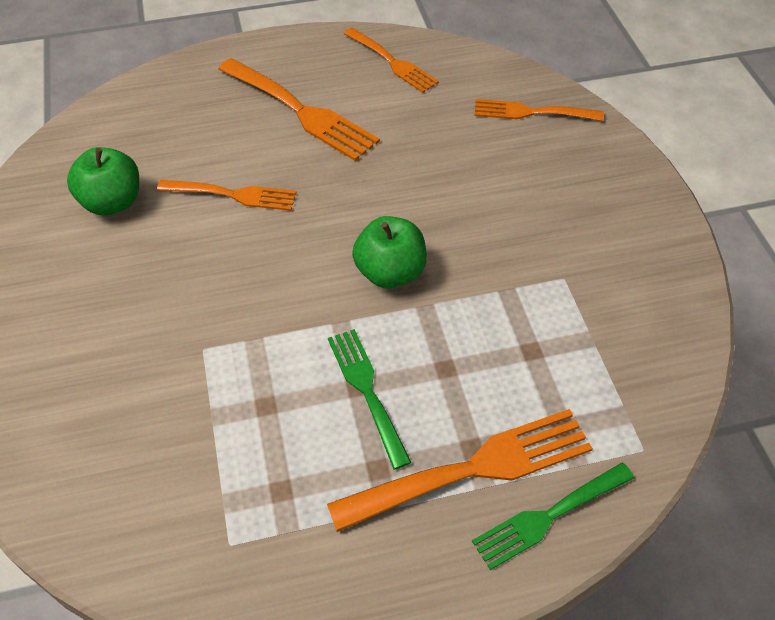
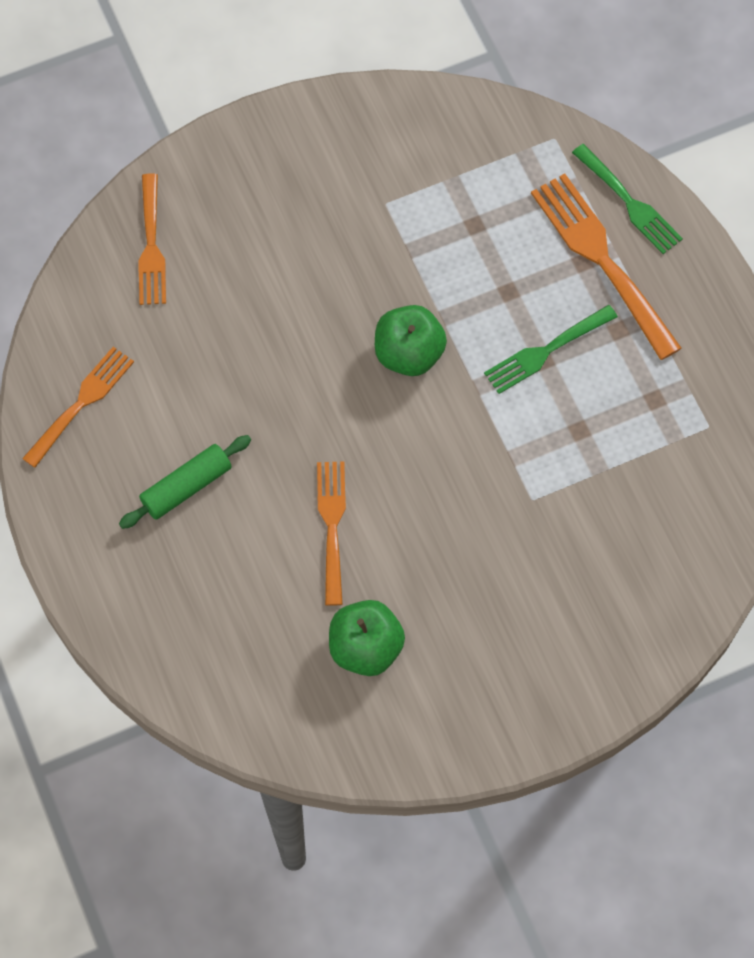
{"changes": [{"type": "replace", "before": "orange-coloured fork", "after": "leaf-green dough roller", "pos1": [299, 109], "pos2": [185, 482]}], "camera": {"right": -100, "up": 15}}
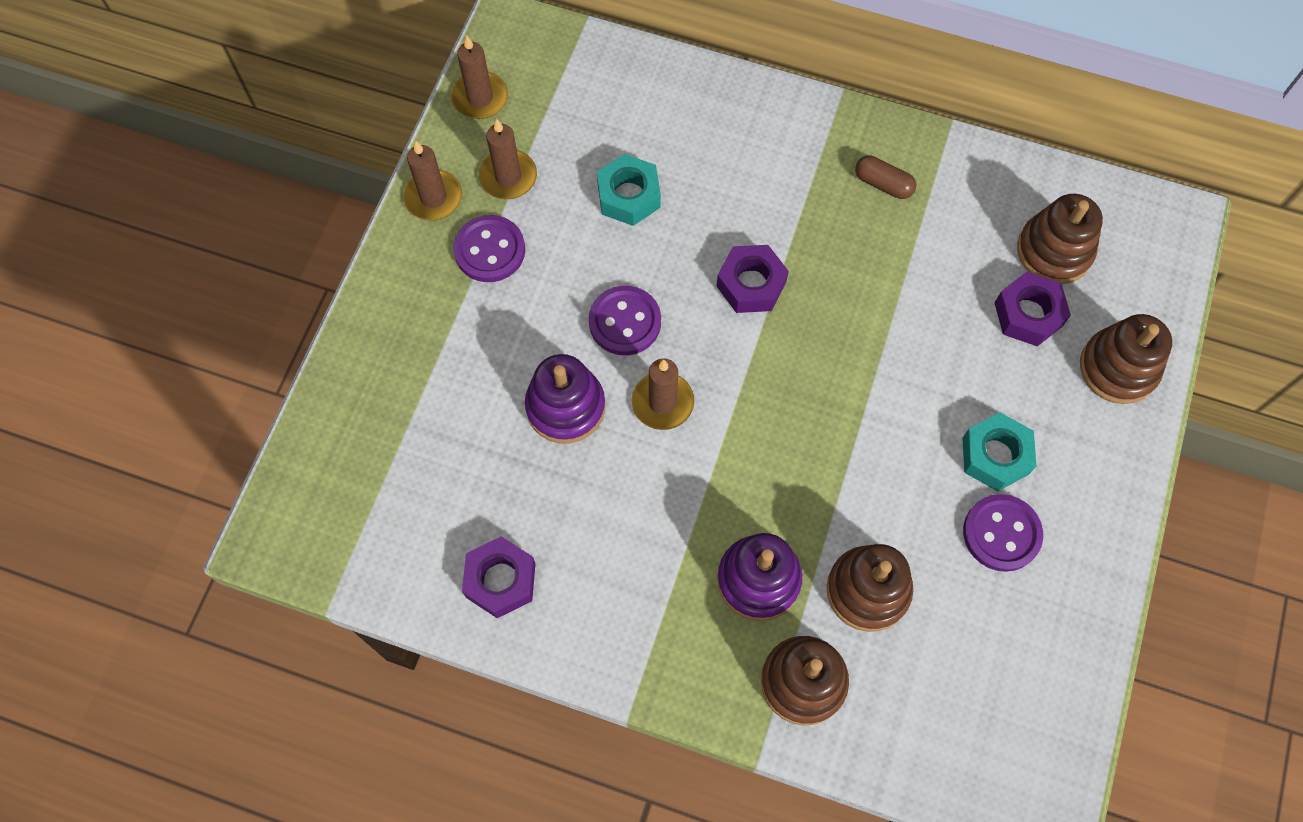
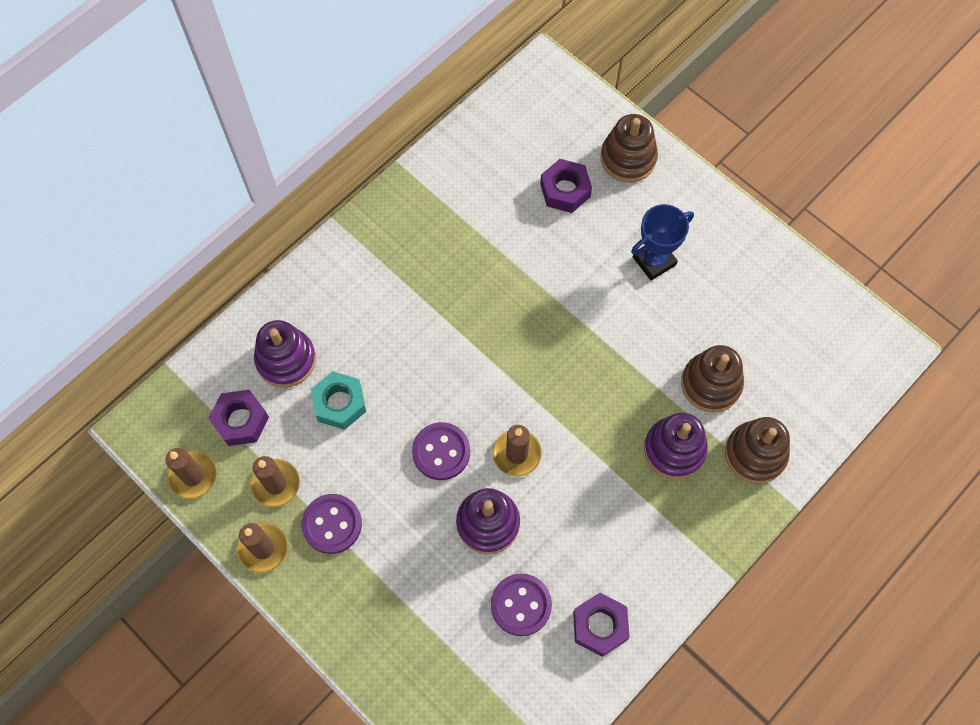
{"changes": [{"type": "move", "before": "violet hexagon nut", "pos1": [752, 279], "pos2": [238, 418]}, {"type": "delete", "before": "dark brown capsule", "pos1": [885, 177]}, {"type": "replace", "before": "teal hexagon nut", "after": "blue prize cup", "pos1": [999, 451], "pos2": [662, 242]}, {"type": "move", "before": "violet shirt button", "pos1": [1003, 533], "pos2": [521, 604]}, {"type": "delete", "before": "dark brown stacking rings", "pos1": [1060, 239]}, {"type": "insert", "after": "violet stacking rings", "pos2": [285, 354]}], "camera": {"right": -65, "up": 0}}
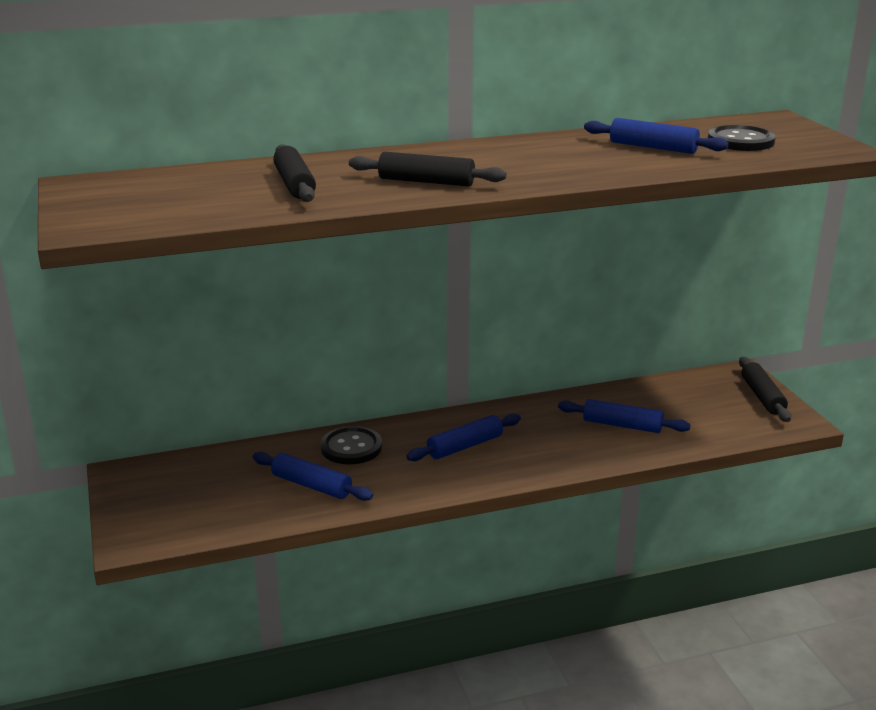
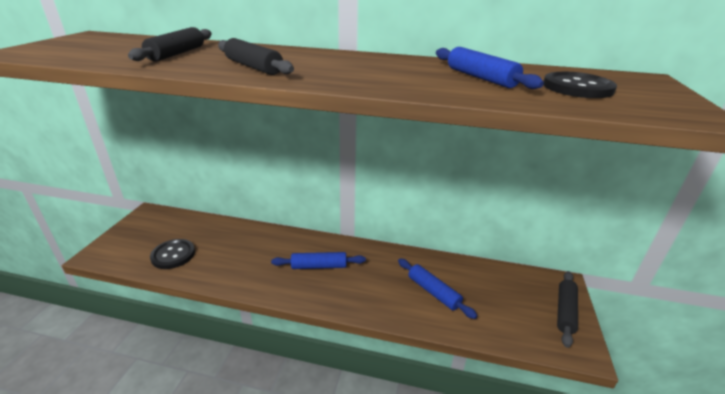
{"changes": [{"type": "delete", "before": "blue dough roller", "pos1": [313, 476]}, {"type": "move", "before": "black shirt button", "pos1": [351, 445], "pos2": [172, 254]}], "camera": {"right": 30, "up": 5}}
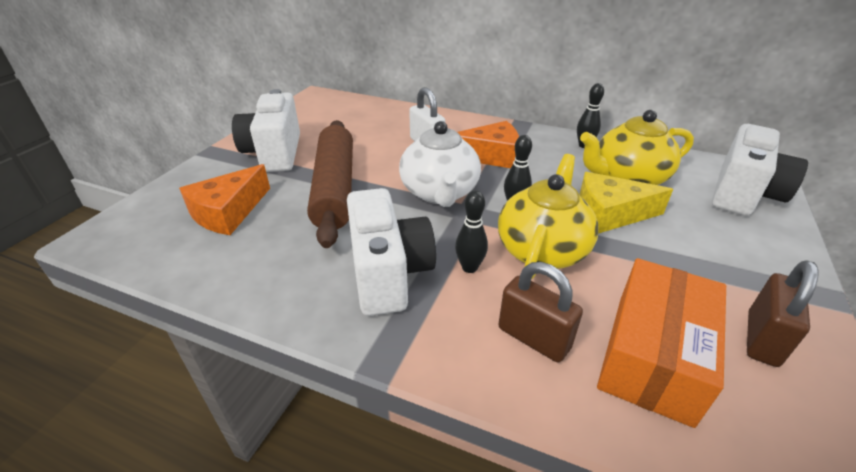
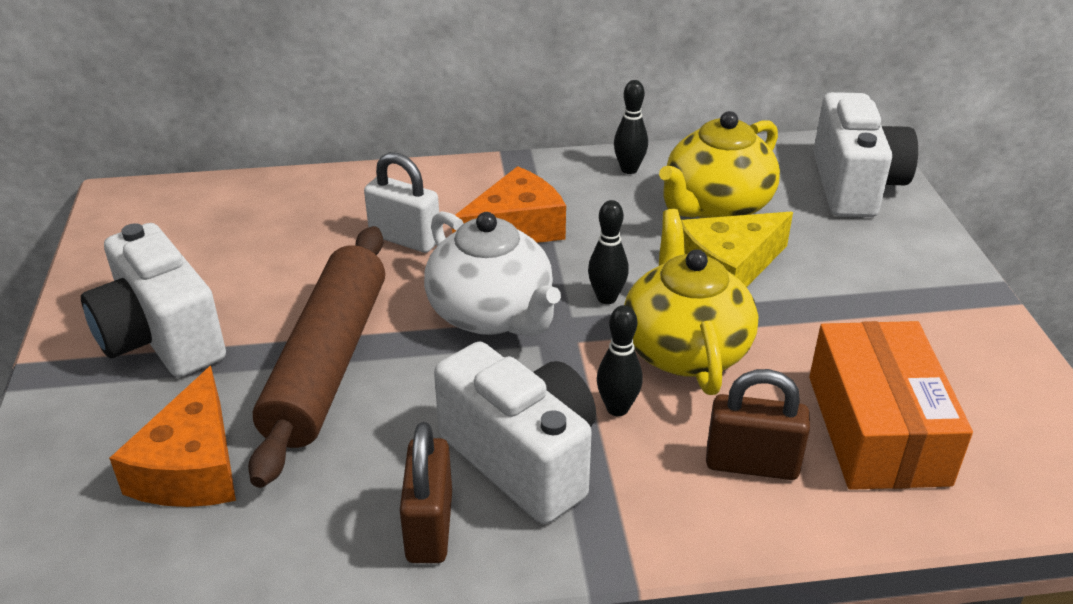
{"changes": [{"type": "rotate", "before": "dark brown dough roller", "pos1": [330, 184], "pos2": [316, 357], "turn": 45}, {"type": "move", "before": "dark brown lock", "pos1": [783, 313], "pos2": [426, 492]}], "camera": {"right": -30, "up": 0}}
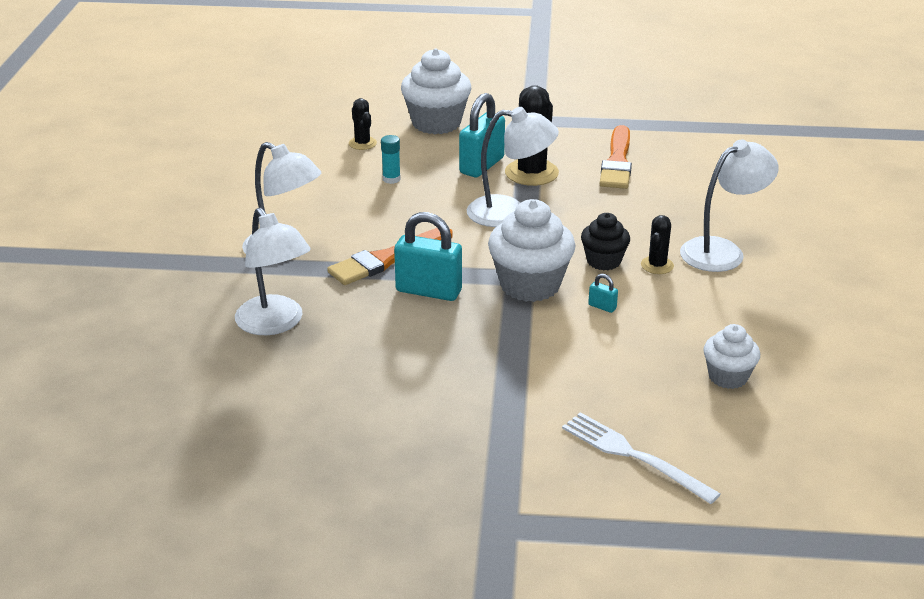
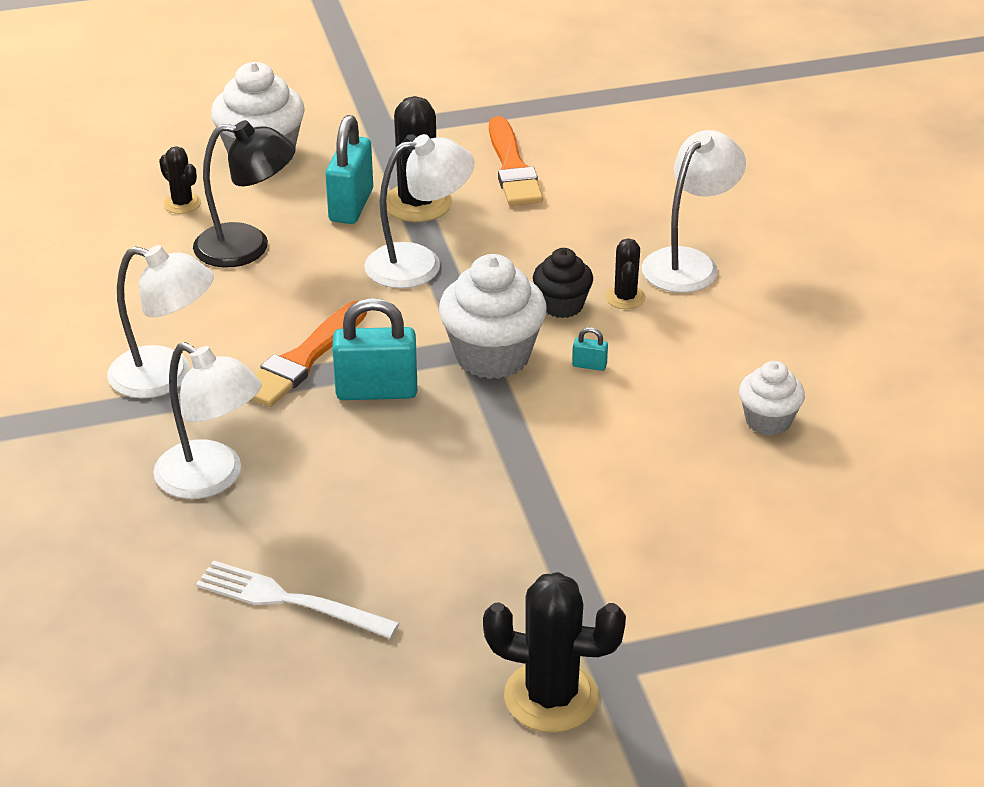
{"changes": [{"type": "replace", "before": "teal glue", "after": "black reading lamp", "pos1": [391, 159], "pos2": [244, 194]}, {"type": "move", "before": "pure white fork", "pos1": [641, 458], "pos2": [297, 600]}, {"type": "insert", "after": "black saguaro cactus", "pos2": [554, 652]}], "camera": {"right": -20, "up": 5}}
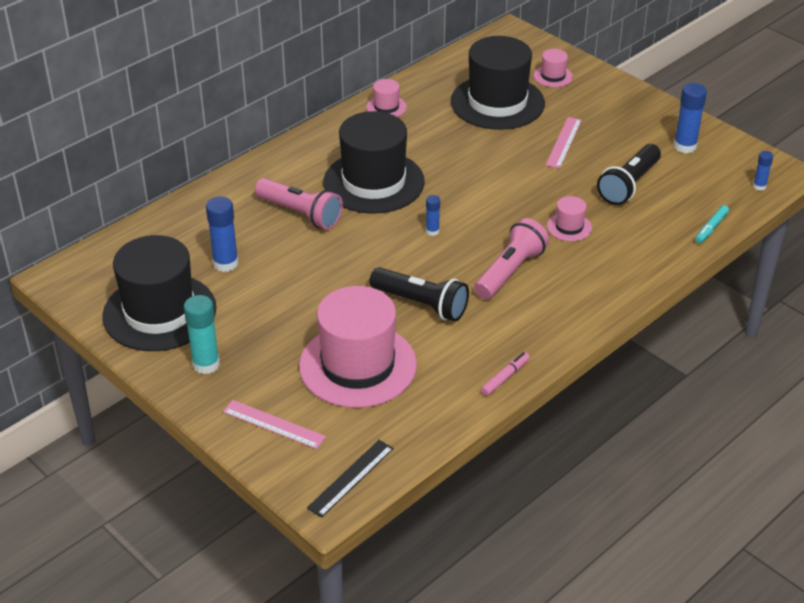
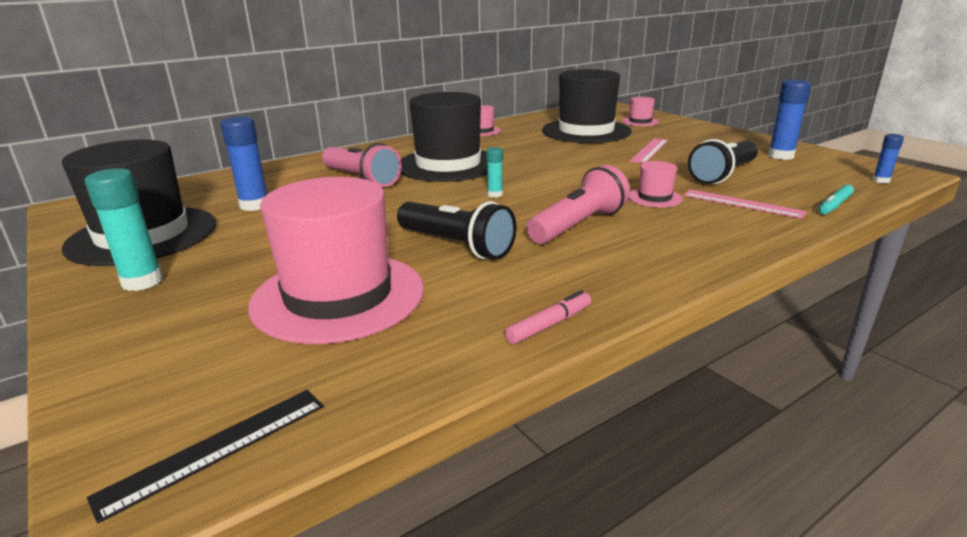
{"changes": [{"type": "move", "before": "rosy straightedge", "pos1": [274, 424], "pos2": [745, 204]}, {"type": "recolor", "before": "blue glue", "after": "teal glue", "pos1": [433, 215], "pos2": [494, 172]}], "camera": {"right": 10, "up": -15}}
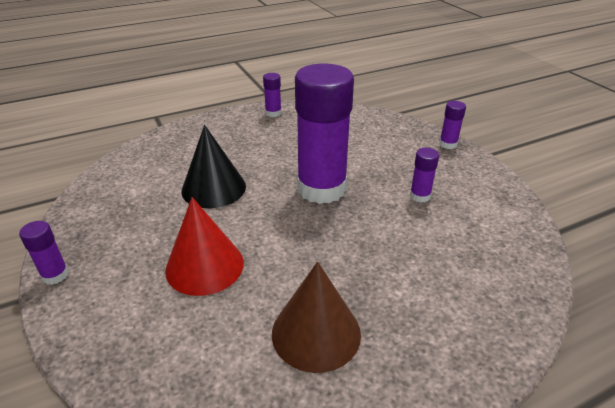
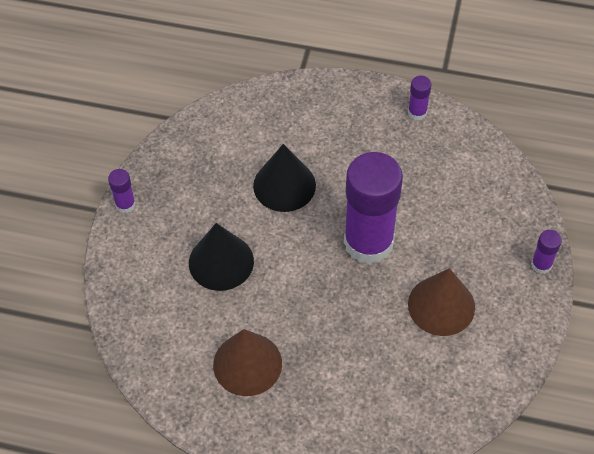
{"changes": [{"type": "recolor", "before": "red cone", "after": "black cone", "pos1": [204, 246], "pos2": [221, 257]}, {"type": "replace", "before": "violet glue", "after": "dark brown cone", "pos1": [424, 175], "pos2": [441, 302]}], "camera": {"right": 40, "up": 20}}
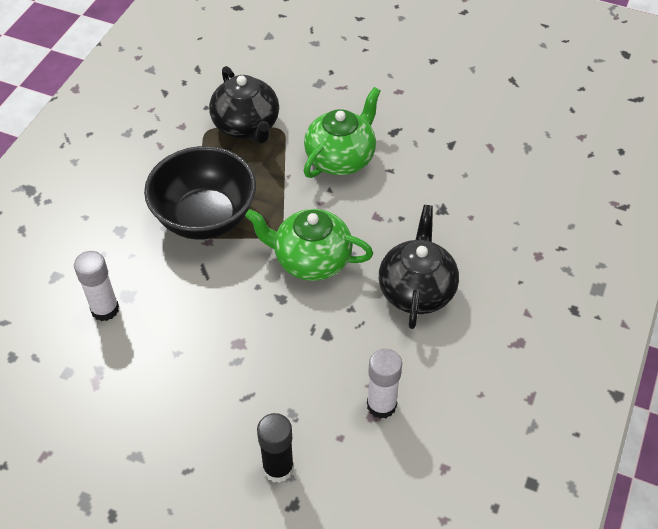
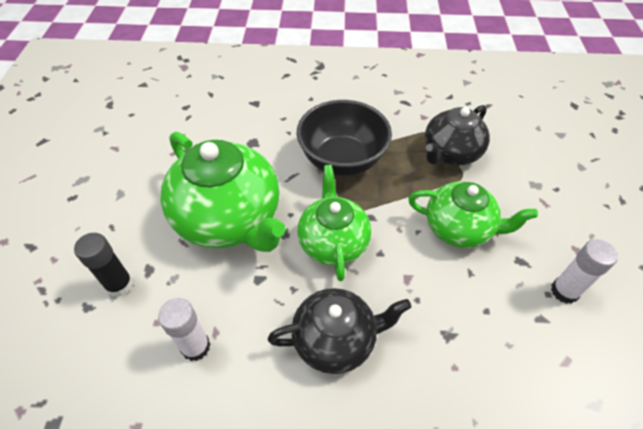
{"changes": [{"type": "move", "before": "pure white glue", "pos1": [96, 286], "pos2": [584, 271]}, {"type": "insert", "after": "leaf-green teapot", "pos2": [223, 192]}], "camera": {"right": 70, "up": 0}}
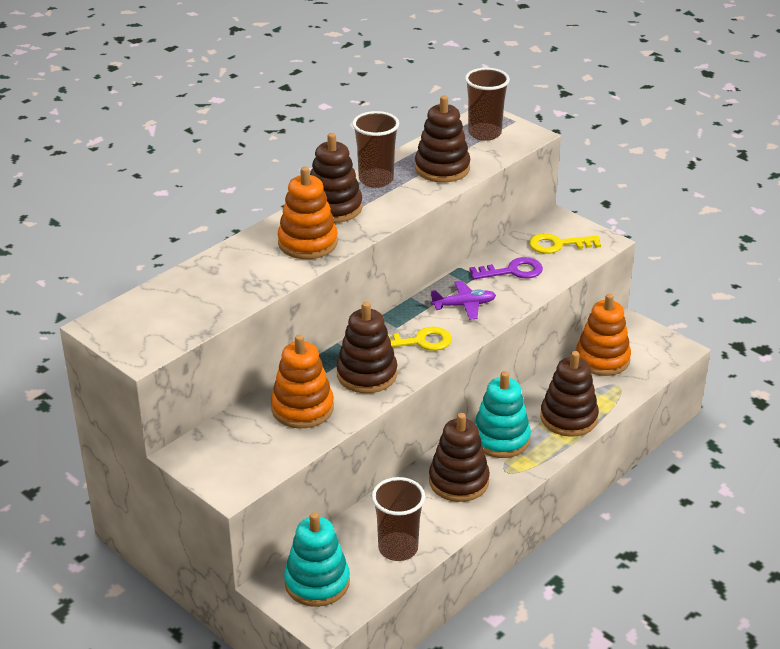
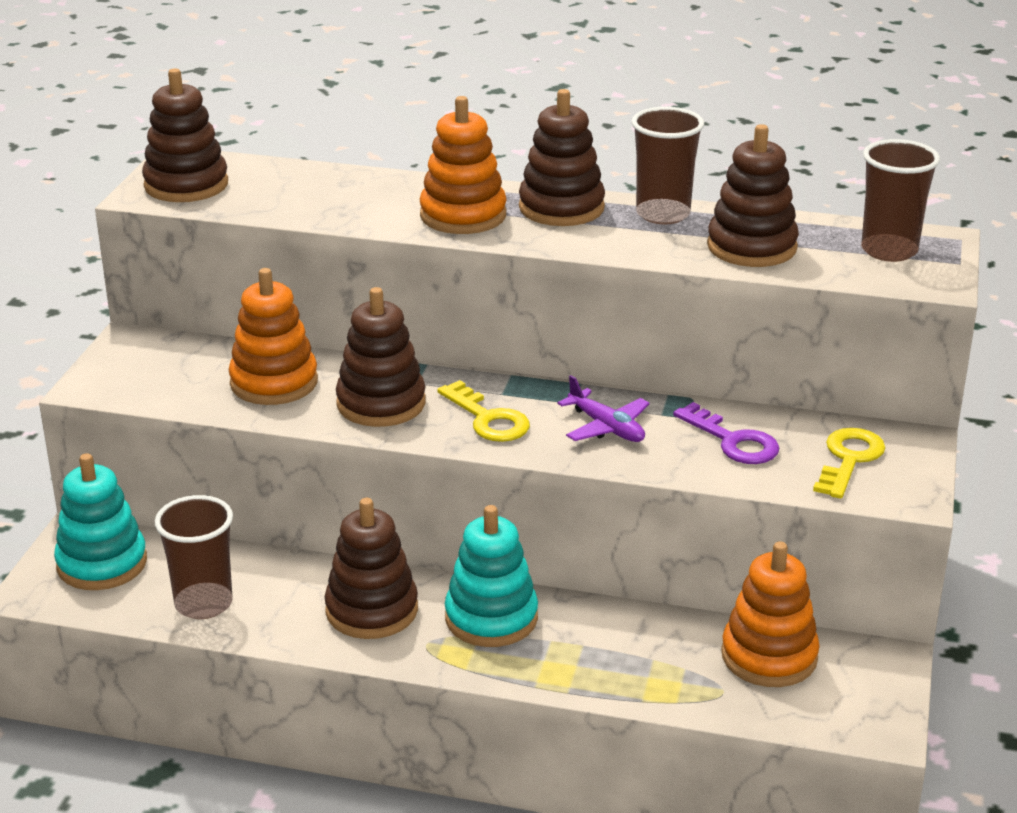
{"changes": [{"type": "rotate", "before": "bright yellow key", "pos1": [565, 243], "pos2": [849, 463], "turn": 60}, {"type": "move", "before": "dark brown stacking rings", "pos1": [569, 394], "pos2": [185, 135]}], "camera": {"right": 60, "up": -5}}
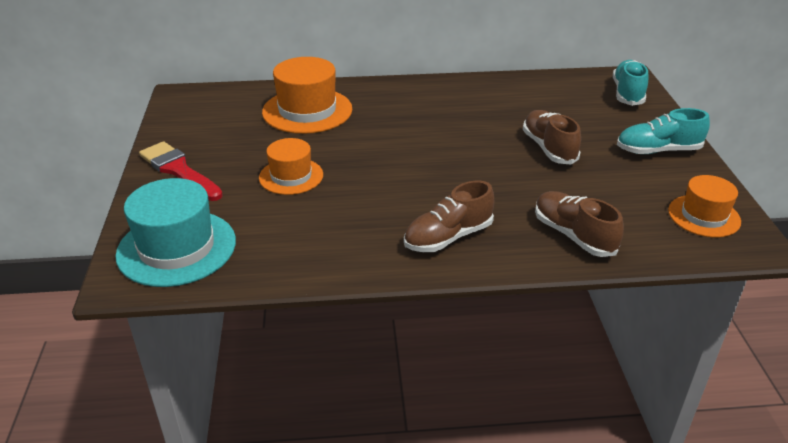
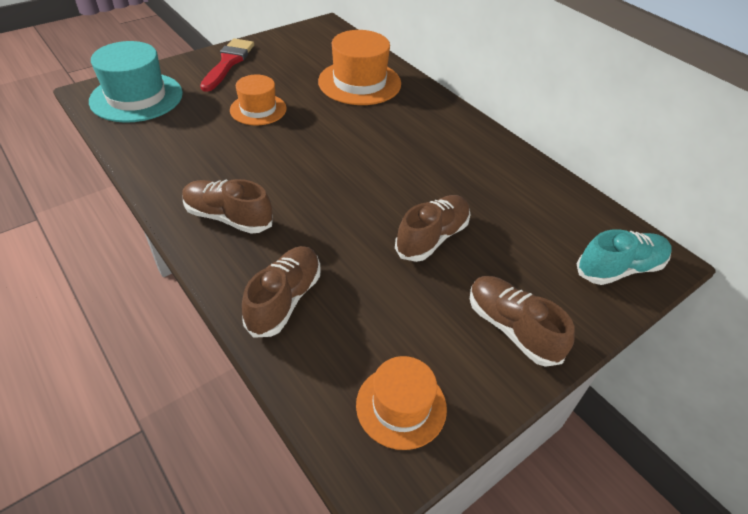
{"changes": [{"type": "recolor", "before": "teal sneaker", "after": "dark brown sneaker", "pos1": [663, 131], "pos2": [522, 321]}], "camera": {"right": 55, "up": 10}}
